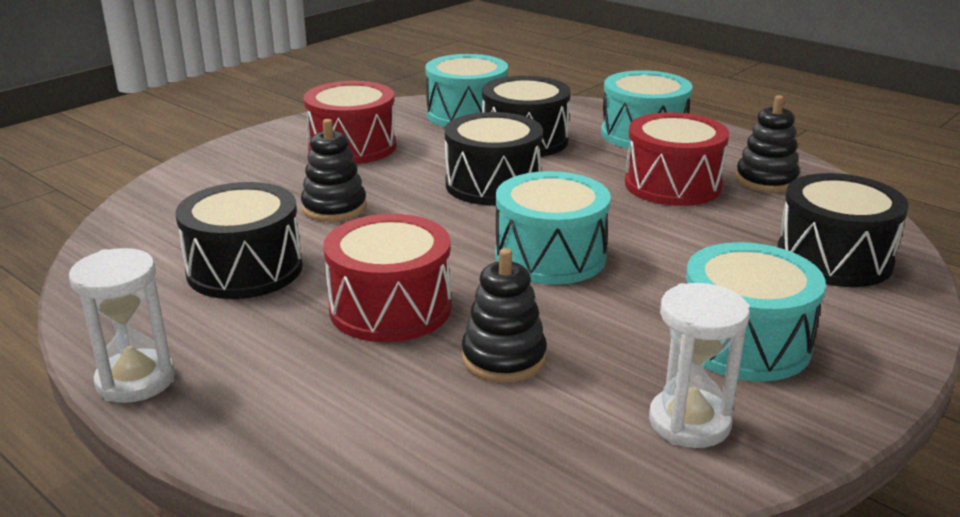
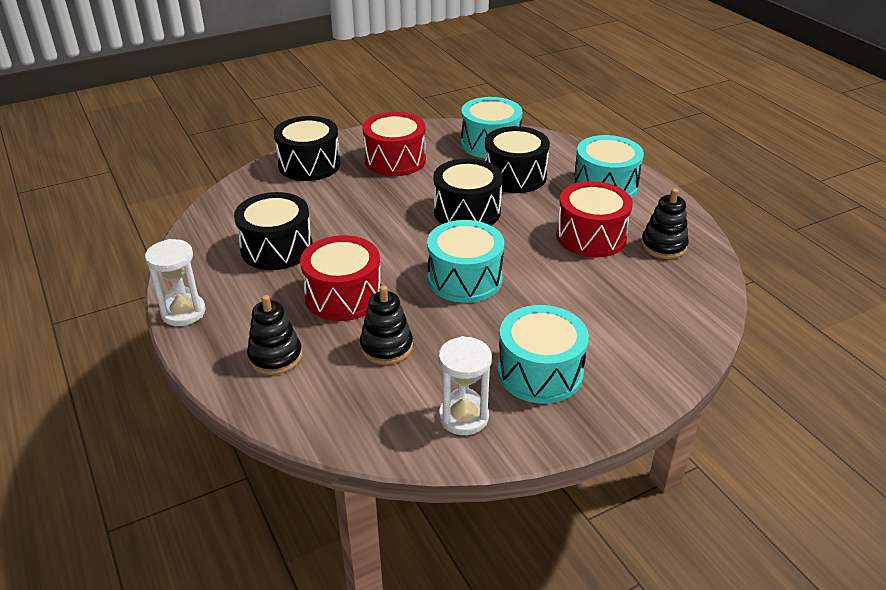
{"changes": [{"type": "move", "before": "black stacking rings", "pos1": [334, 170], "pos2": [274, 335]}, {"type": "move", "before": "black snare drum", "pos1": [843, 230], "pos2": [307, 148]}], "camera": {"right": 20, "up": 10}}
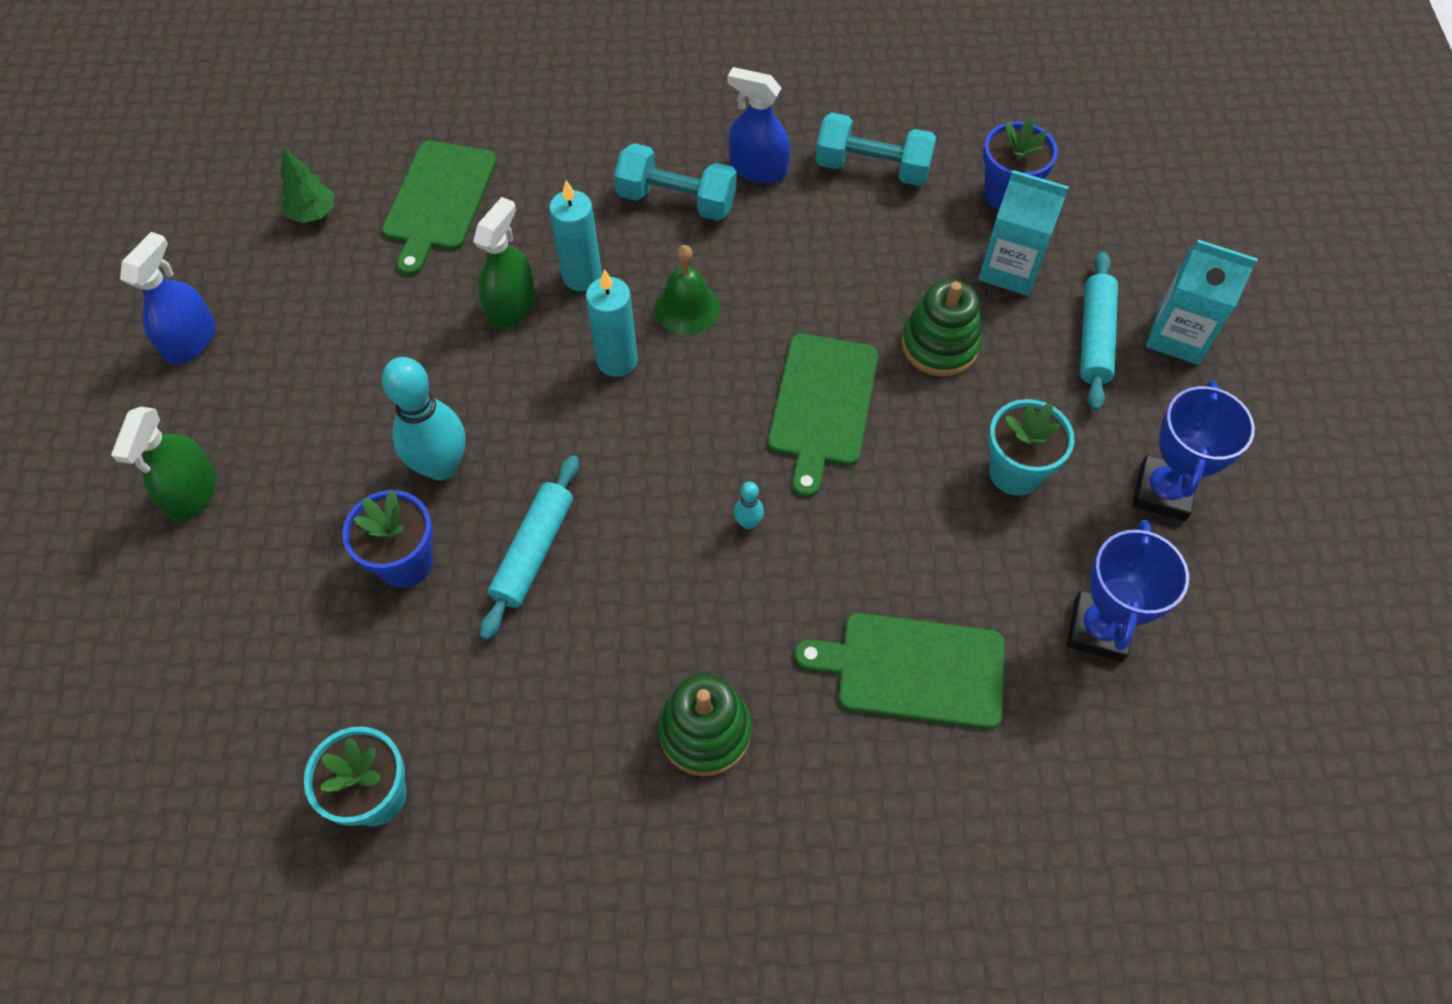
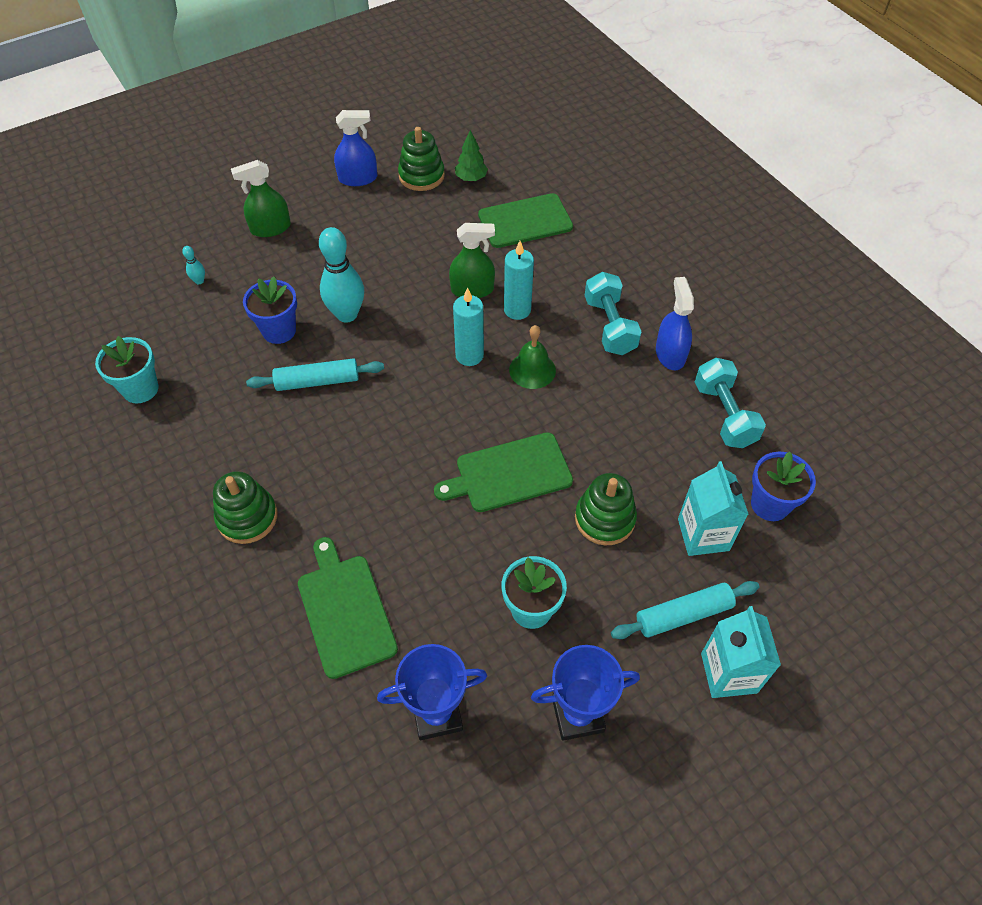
{"changes": [{"type": "move", "before": "teal tenpin", "pos1": [749, 505], "pos2": [193, 265]}, {"type": "insert", "after": "leaf-green stacking rings", "pos2": [421, 159]}], "camera": {"right": 60, "up": -5}}
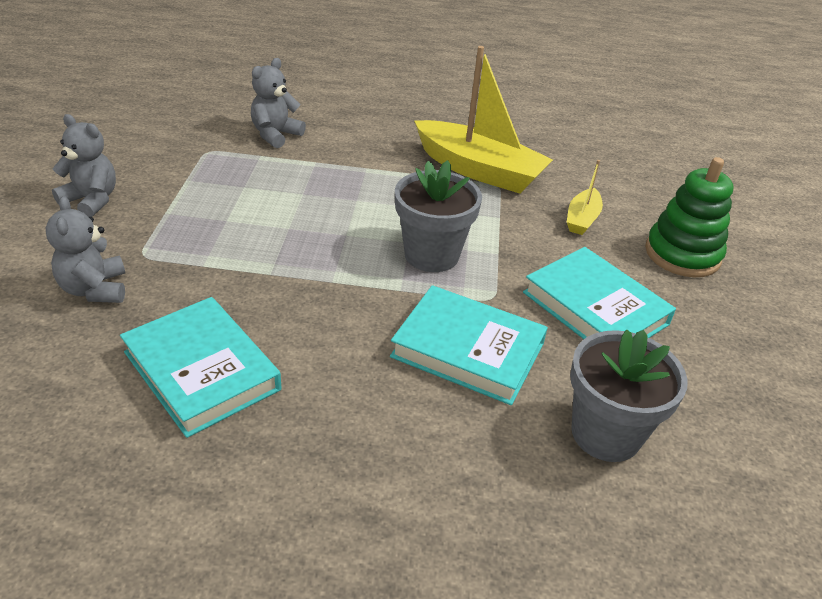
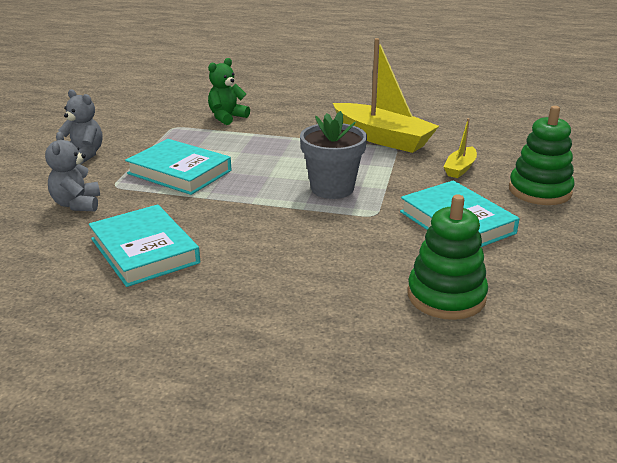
{"changes": [{"type": "recolor", "before": "ash-grey stuffed bear", "after": "leaf-green stuffed bear", "pos1": [278, 103], "pos2": [229, 91]}, {"type": "move", "before": "teal hardcover", "pos1": [469, 345], "pos2": [178, 167]}, {"type": "replace", "before": "ash-grey plant pot", "after": "leaf-green stacking rings", "pos1": [629, 395], "pos2": [447, 257]}], "camera": {"right": 10, "up": -10}}
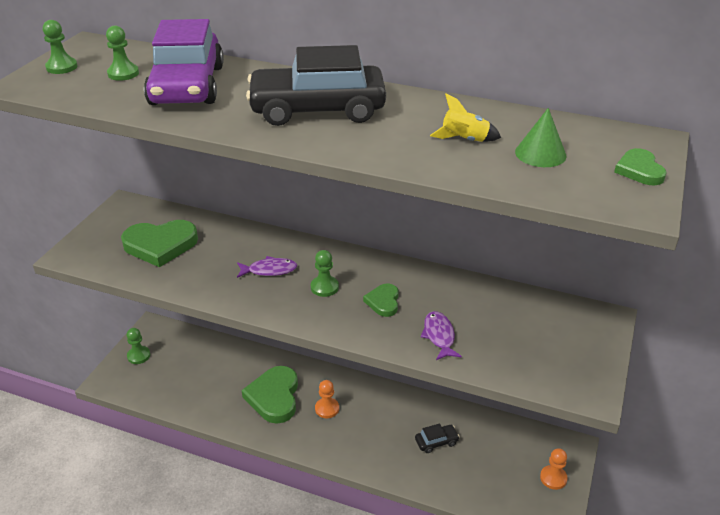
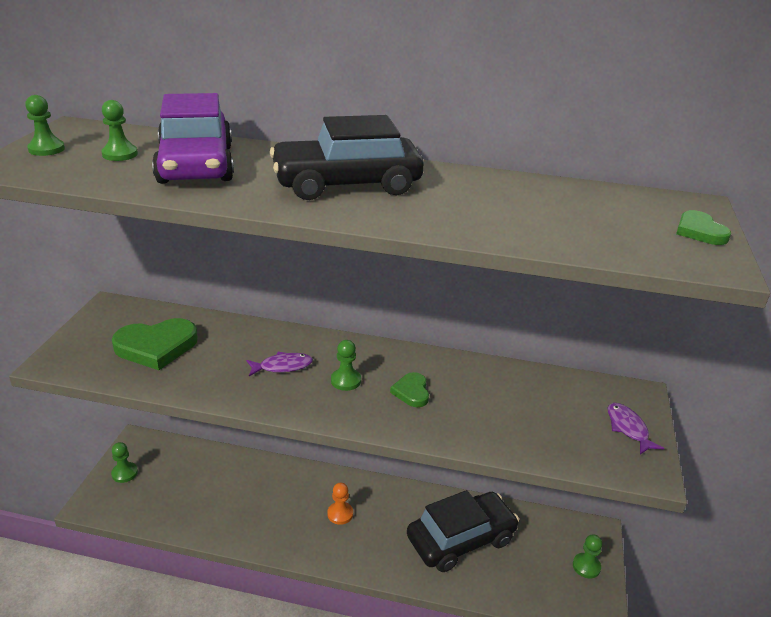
{"changes": [{"type": "delete", "before": "leaf-green heart shape", "pos1": [269, 395]}, {"type": "resize", "before": "black toy car", "pos1": [437, 438], "pos2": [463, 531], "scale": 2.43}, {"type": "move", "before": "violet toy fish", "pos1": [441, 335], "pos2": [636, 428]}, {"type": "delete", "before": "bright yellow spaceship", "pos1": [465, 117]}, {"type": "delete", "before": "leaf-green cone", "pos1": [541, 137]}, {"type": "recolor", "before": "orange-coloured pawn", "after": "leaf-green pawn", "pos1": [554, 469], "pos2": [587, 556]}], "camera": {"right": -10, "up": -5}}
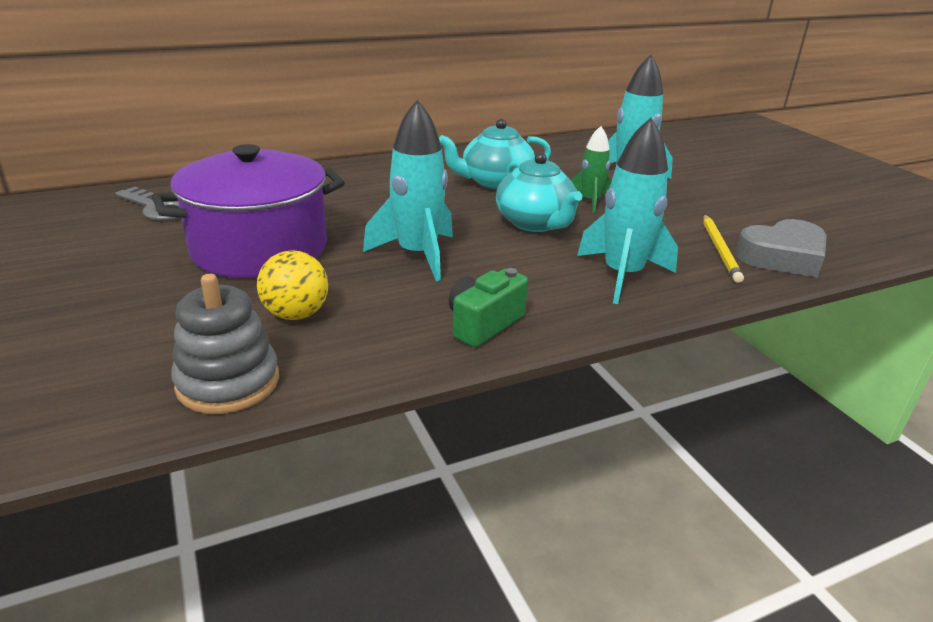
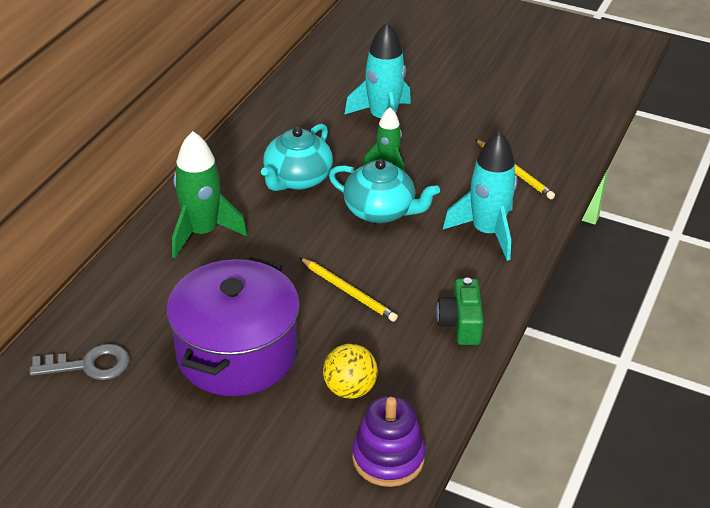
{"changes": [{"type": "recolor", "before": "ash-grey stacking rings", "after": "violet stacking rings", "pos1": [225, 344], "pos2": [388, 441]}, {"type": "replace", "before": "teal spaceship", "after": "bright yellow lead pencil", "pos1": [408, 190], "pos2": [349, 290]}, {"type": "delete", "before": "ash-grey heart shape", "pos1": [781, 248]}, {"type": "insert", "after": "leaf-green spaceship", "pos2": [210, 194]}], "camera": {"right": -40, "up": 10}}
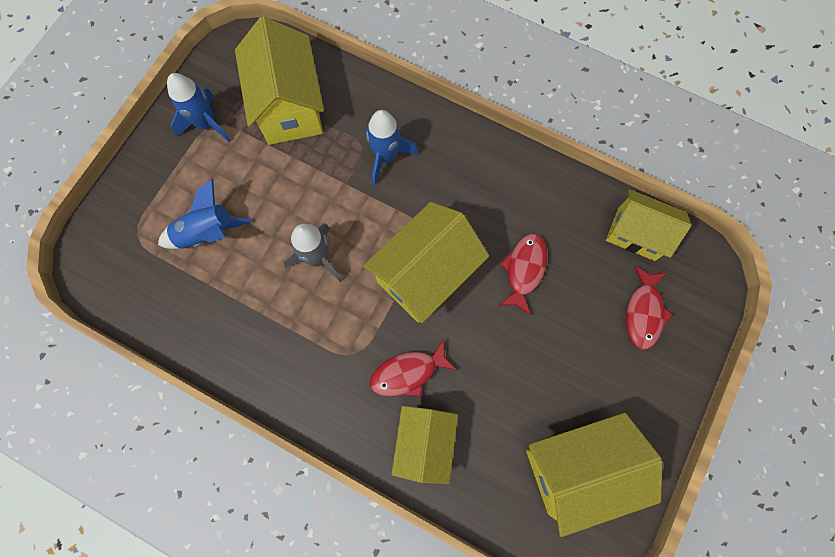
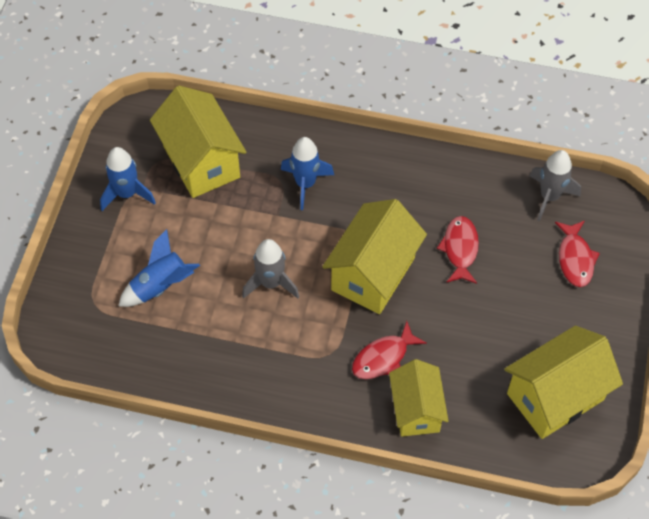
{"changes": [{"type": "replace", "before": "bright yellow house", "after": "ash-grey spaceship", "pos1": [648, 225], "pos2": [555, 185]}], "camera": {"right": -15, "up": -15}}
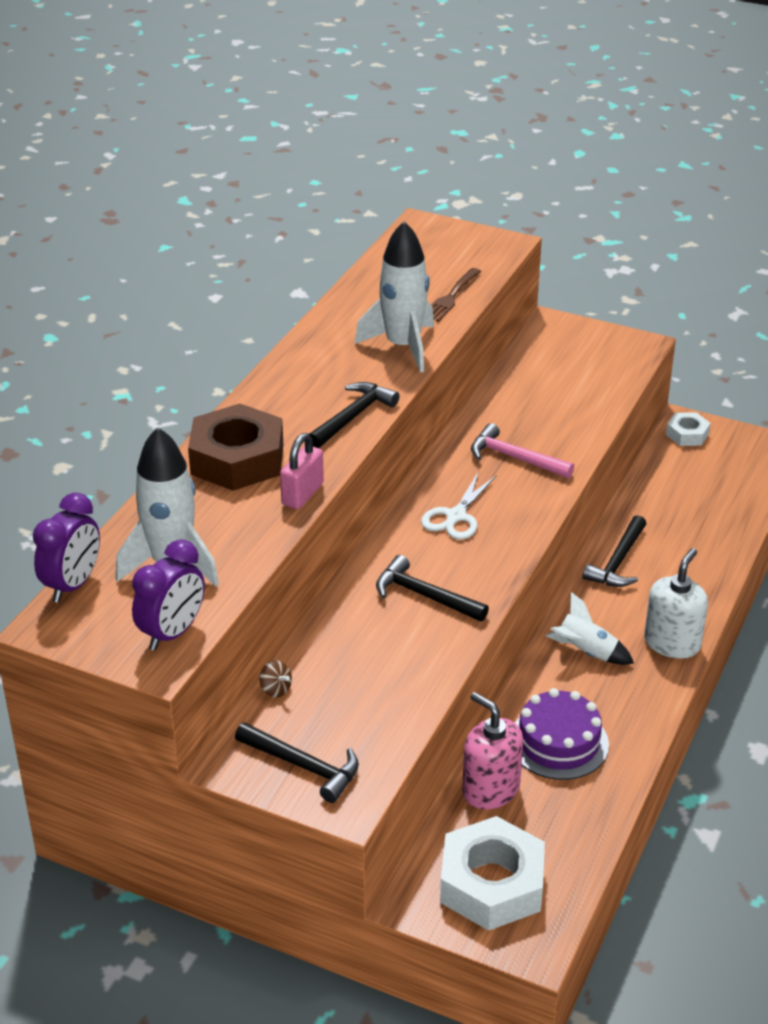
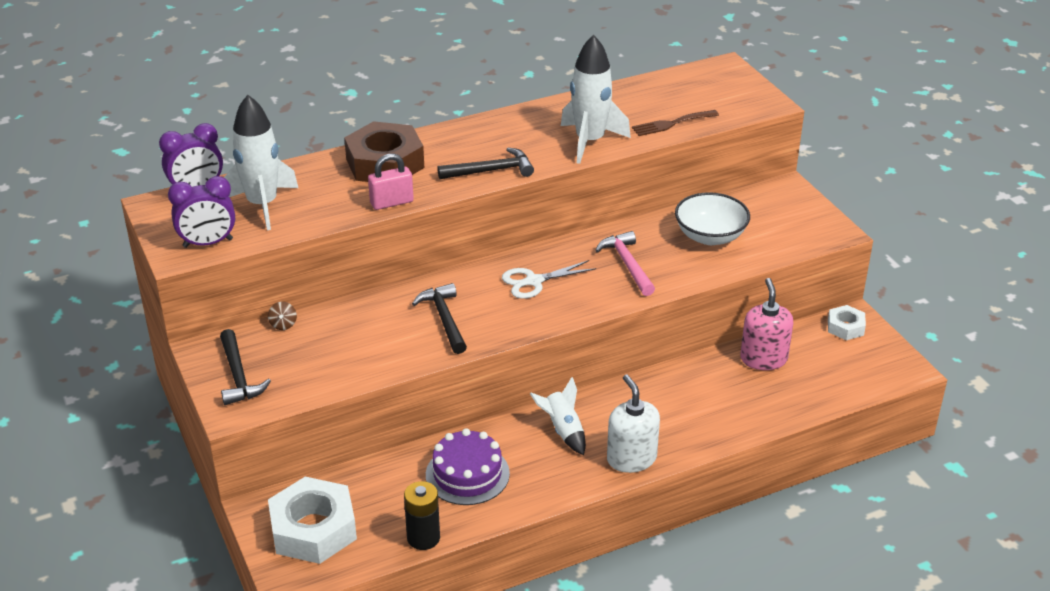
{"changes": [{"type": "move", "before": "rosy pump bottle", "pos1": [492, 751], "pos2": [766, 324]}, {"type": "delete", "before": "black hammer", "pos1": [614, 551]}, {"type": "rotate", "before": "pure white pump bottle", "pos1": [676, 603], "pos2": [633, 424], "turn": -90}, {"type": "insert", "after": "black AA battery", "pos2": [422, 515]}, {"type": "insert", "after": "pure white deep dish", "pos2": [712, 218]}], "camera": {"right": 40, "up": 0}}
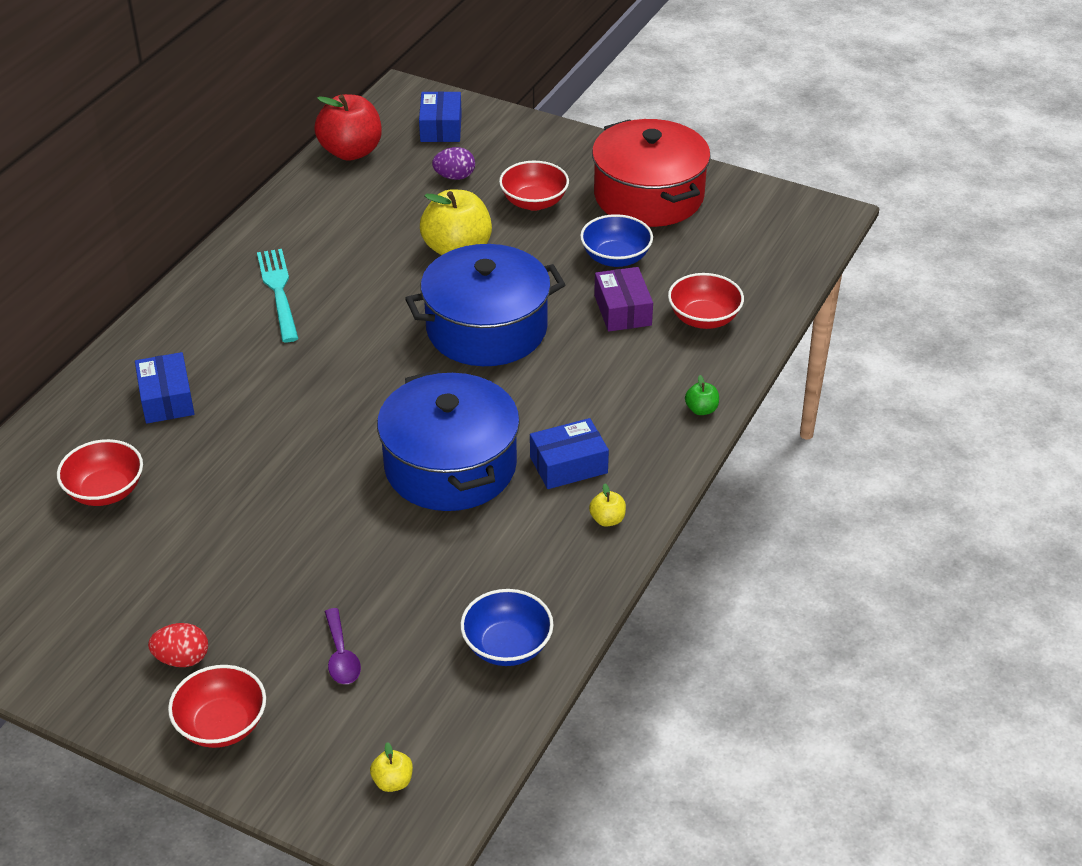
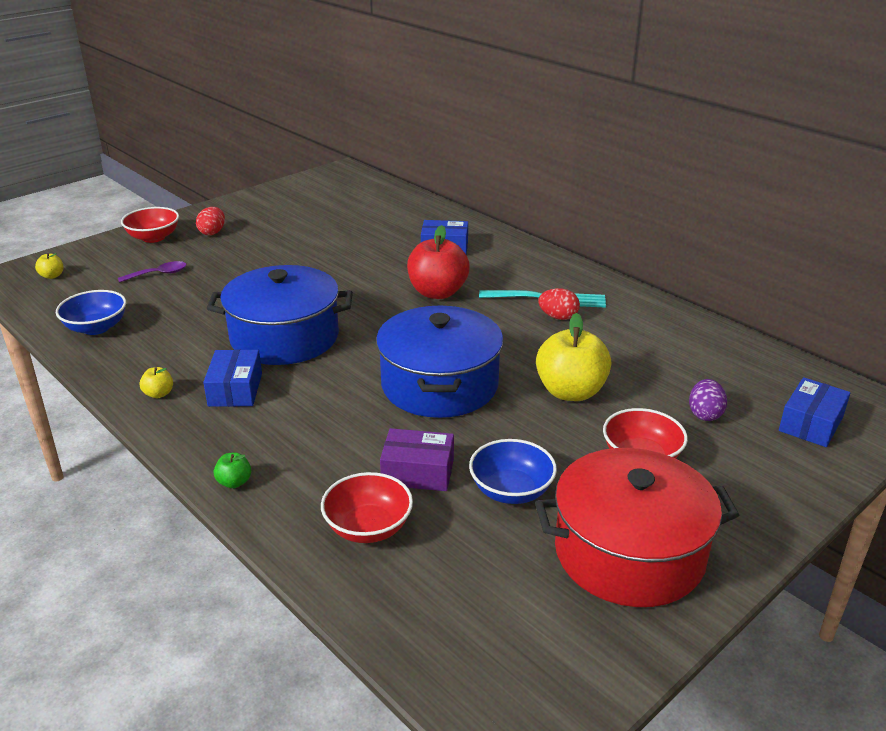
{"changes": [{"type": "delete", "before": "red deep dish", "pos1": [100, 472]}, {"type": "move", "before": "red apple fruit", "pos1": [348, 127], "pos2": [438, 262]}, {"type": "rotate", "before": "violet spoon", "pos1": [343, 646], "pos2": [152, 272], "turn": 150}, {"type": "rotate", "before": "blue package", "pos1": [440, 116], "pos2": [815, 412], "turn": -75}, {"type": "insert", "after": "red egg shape", "pos2": [559, 304]}], "camera": {"right": 110, "up": -10}}
